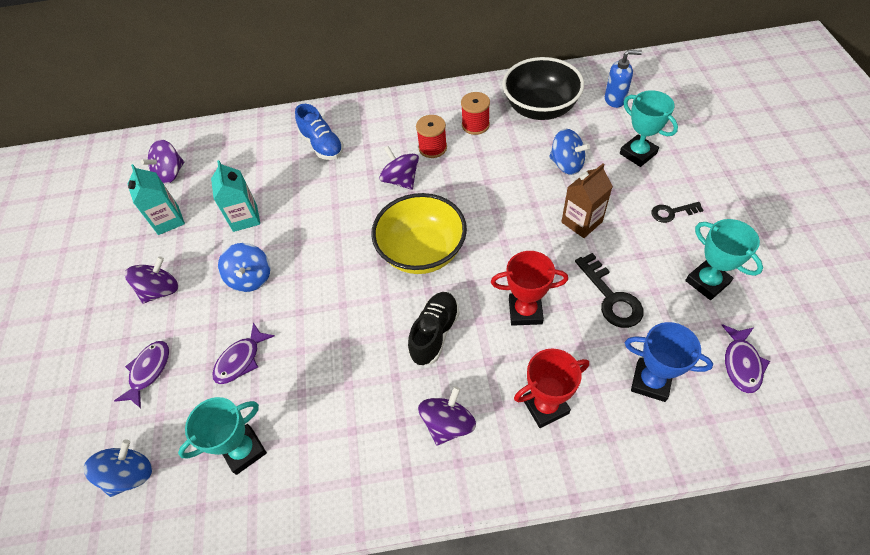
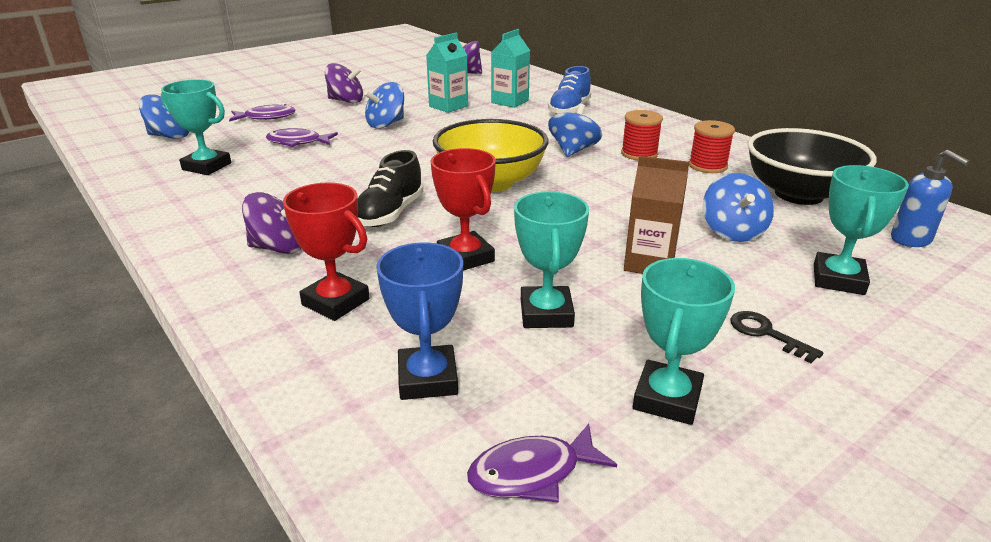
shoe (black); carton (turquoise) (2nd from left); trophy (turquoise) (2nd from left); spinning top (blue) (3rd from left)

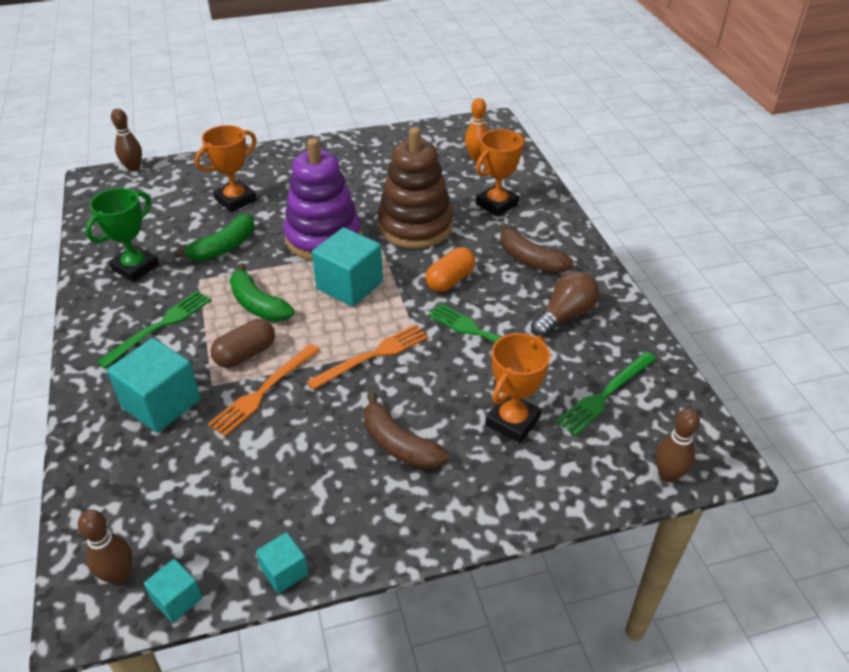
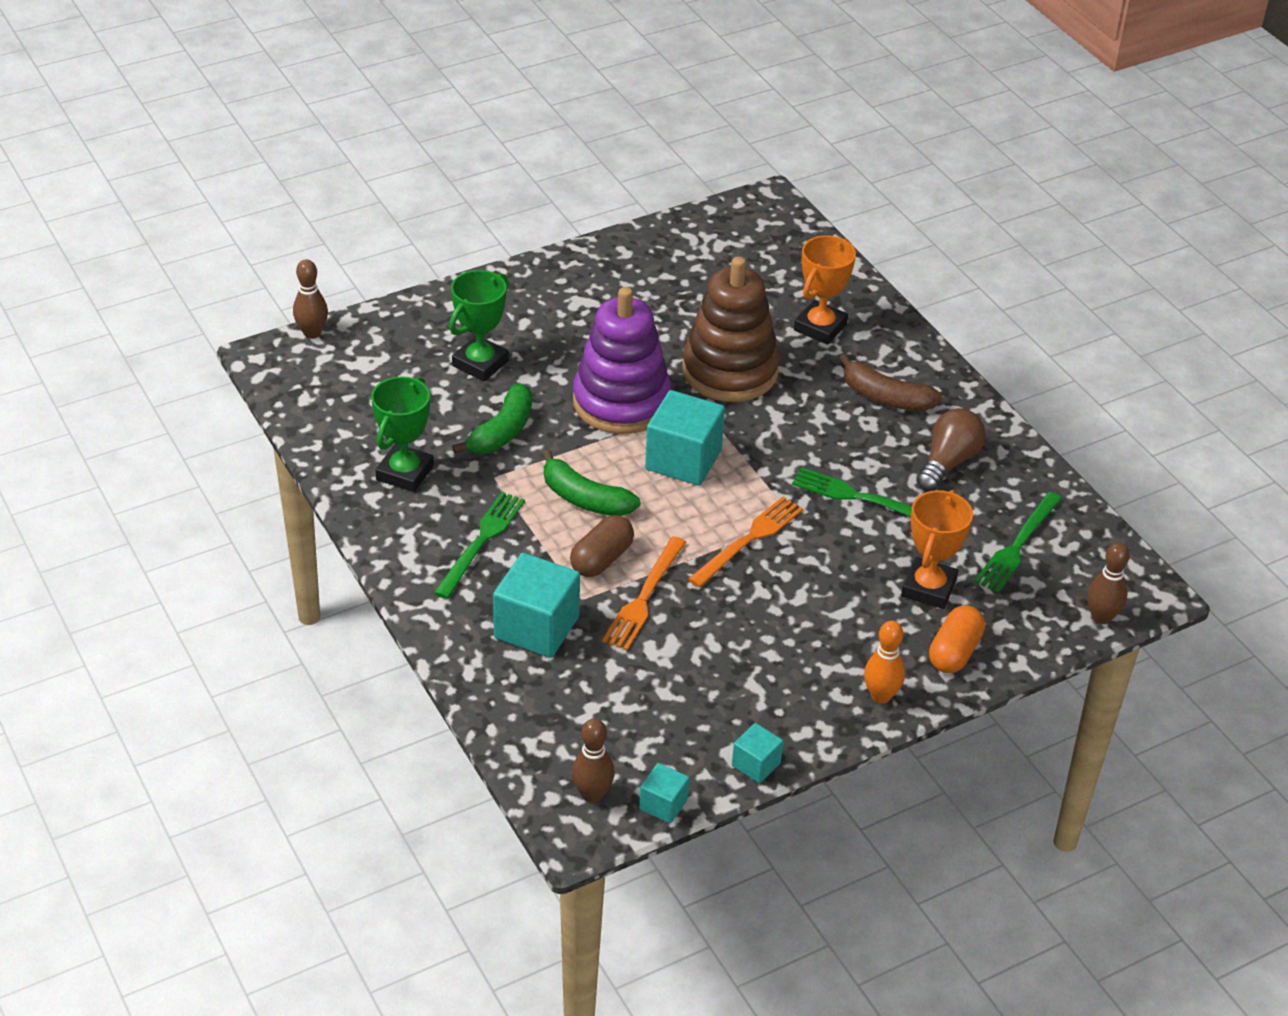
trophy (green) (2nd from left); bowling pin (orange); capsule (orange); banana (brown) (1st from left in the first image)

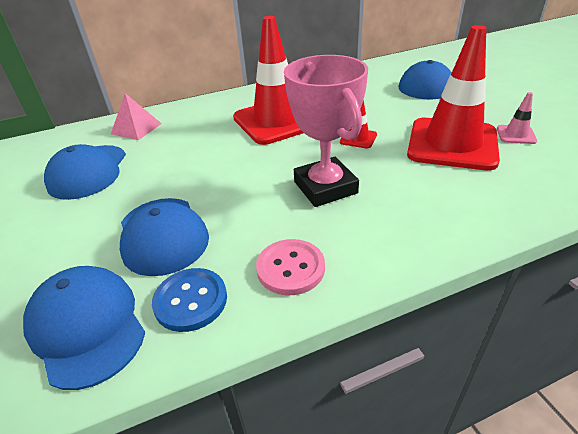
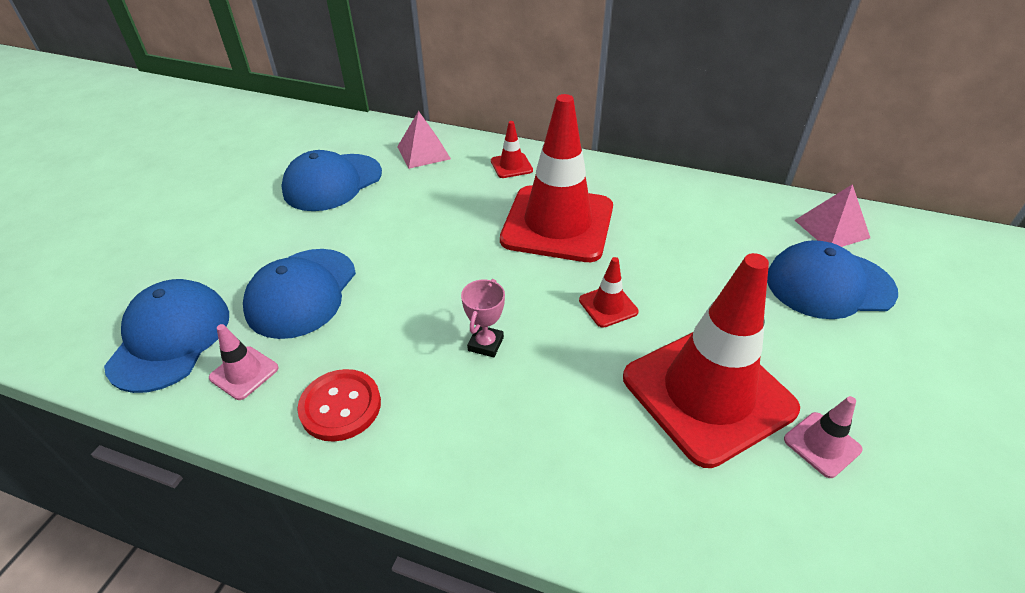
traffic cone (pink) (1st from left); button (red); trophy (pink); traffic cone (red) (1st from left); pyramid (pink) (2nd from left)

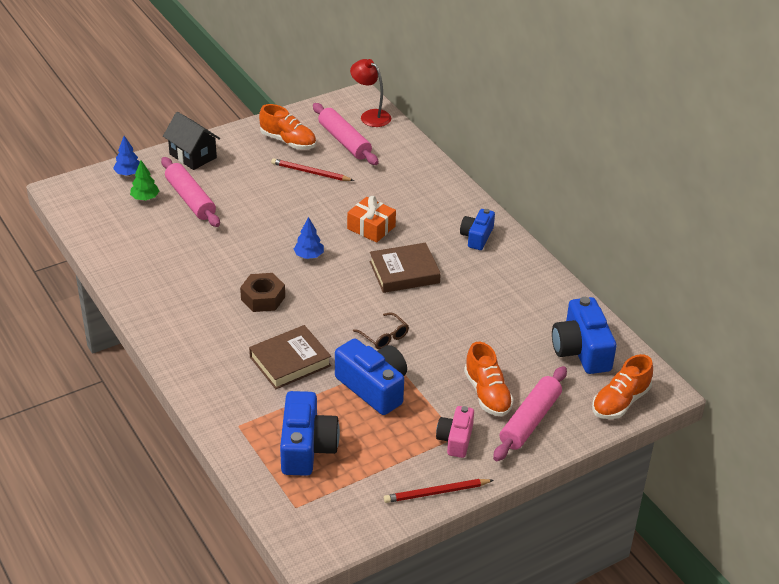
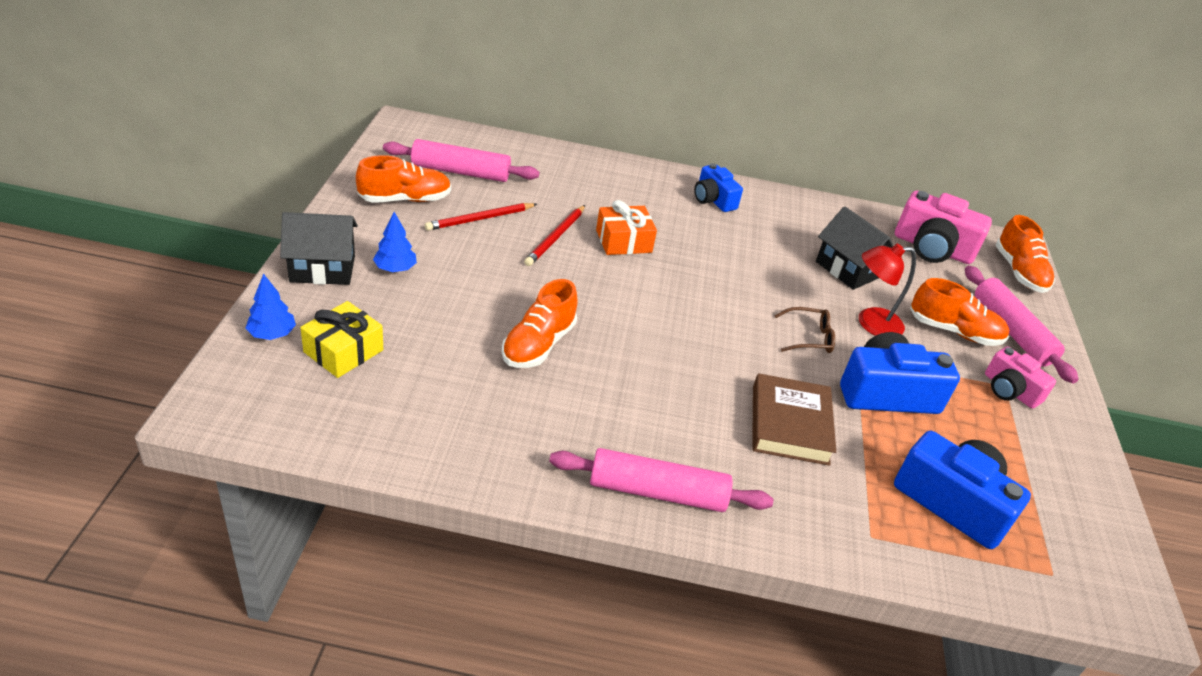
gift (yellow); tree (blue) (2nd from left); shoe (orange) (2nd from left); pencil (red) (2nd from left); rolling pin (pink) (2nd from left); house (black) (2nd from left); lamp (red); camera (pink) (1st from left); nut (brown); book (brown) (2nd from left in the first image)

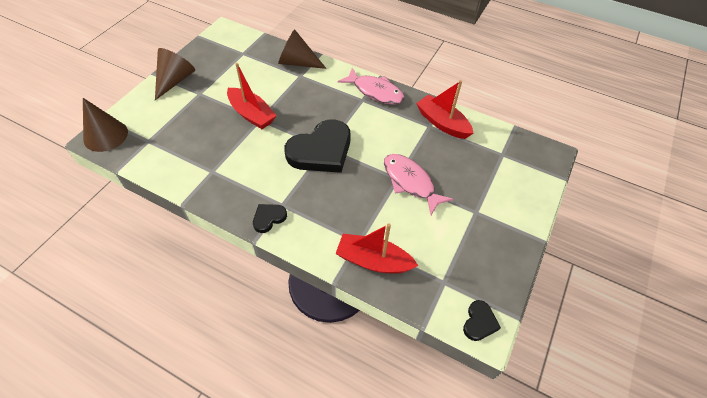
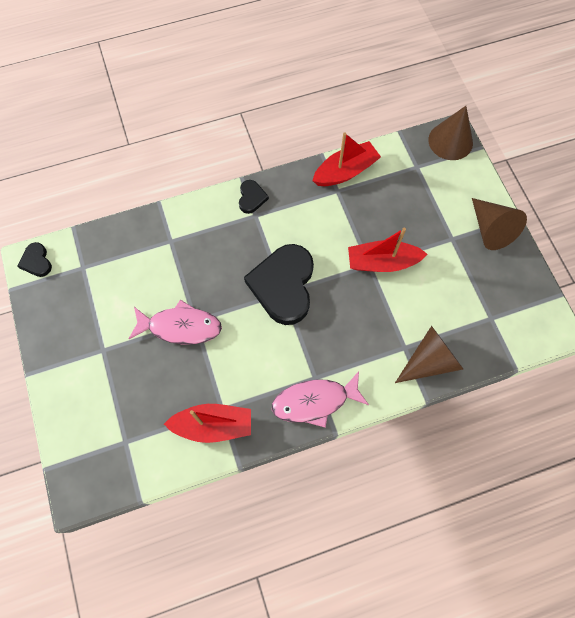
boat (red) (2nd from left)

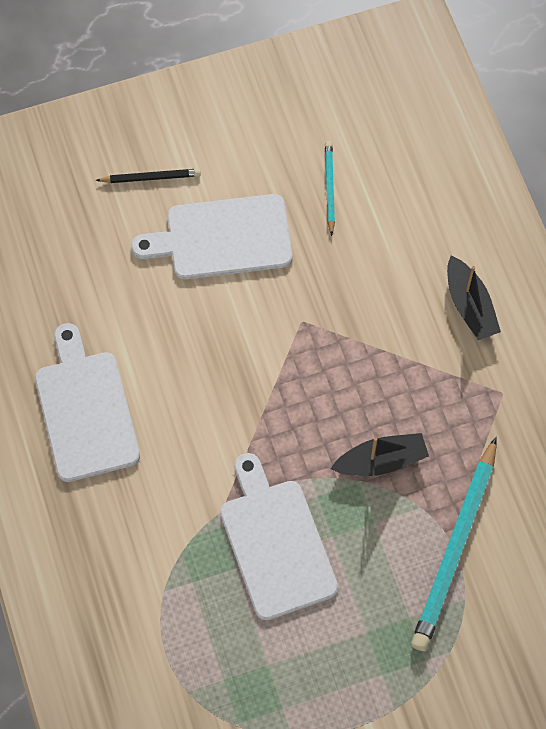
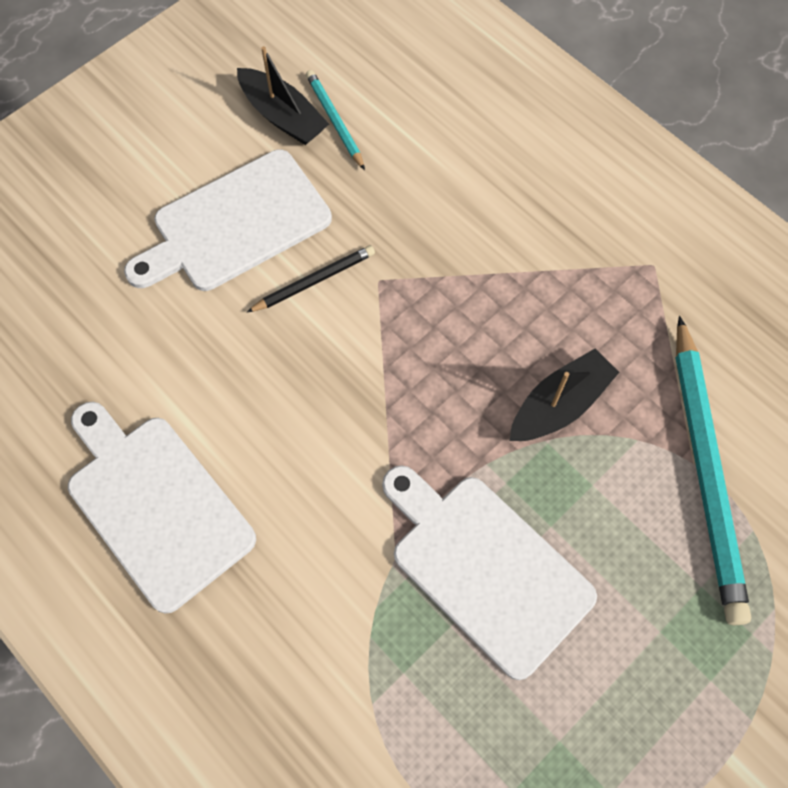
boat (black) (1st from left); pencil (black)

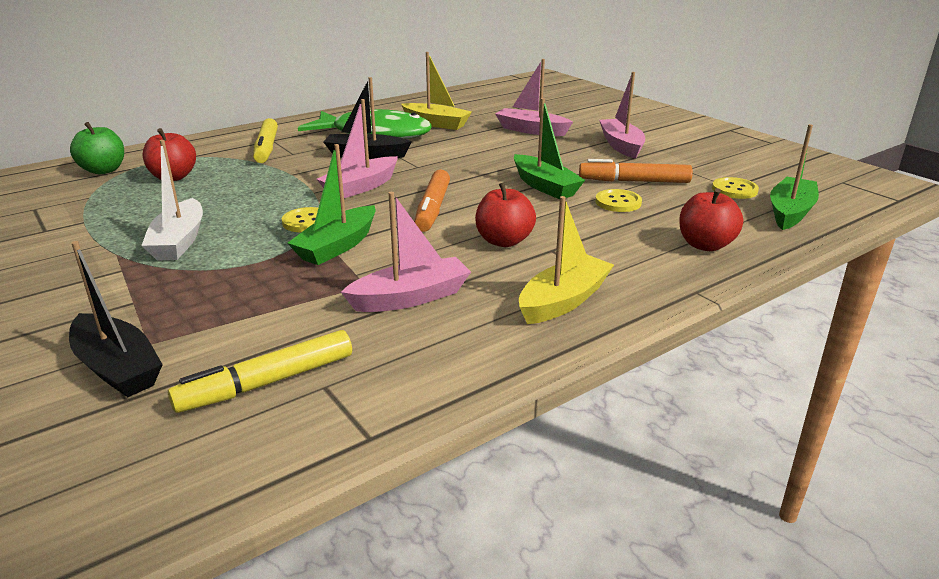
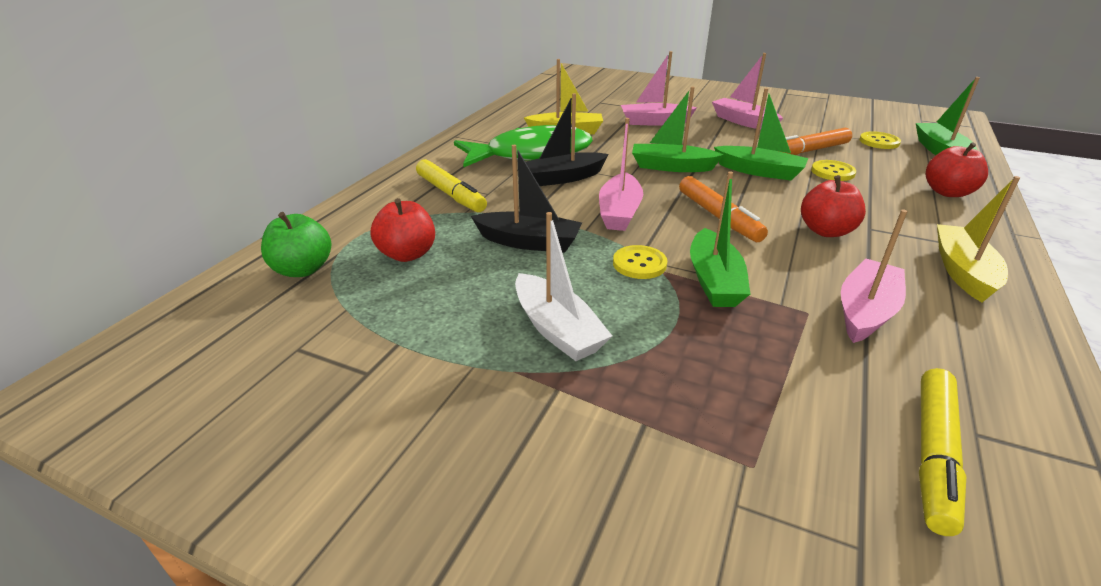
boat (black) (1st from left); boat (green) (1st from left)

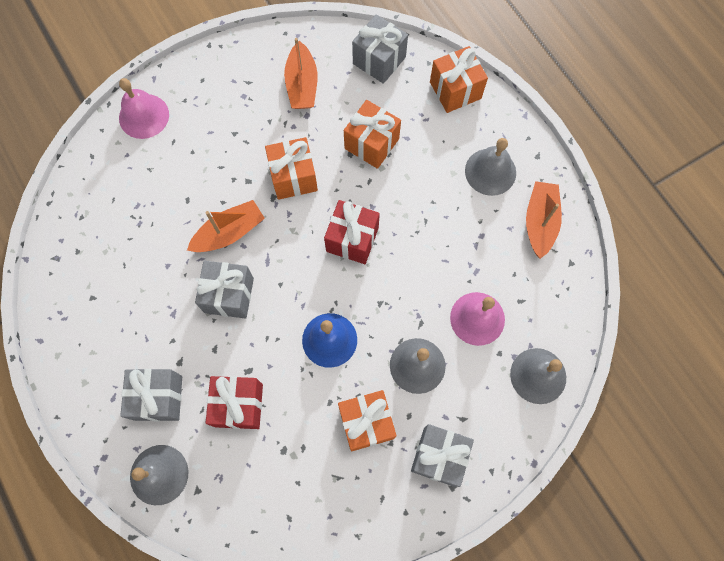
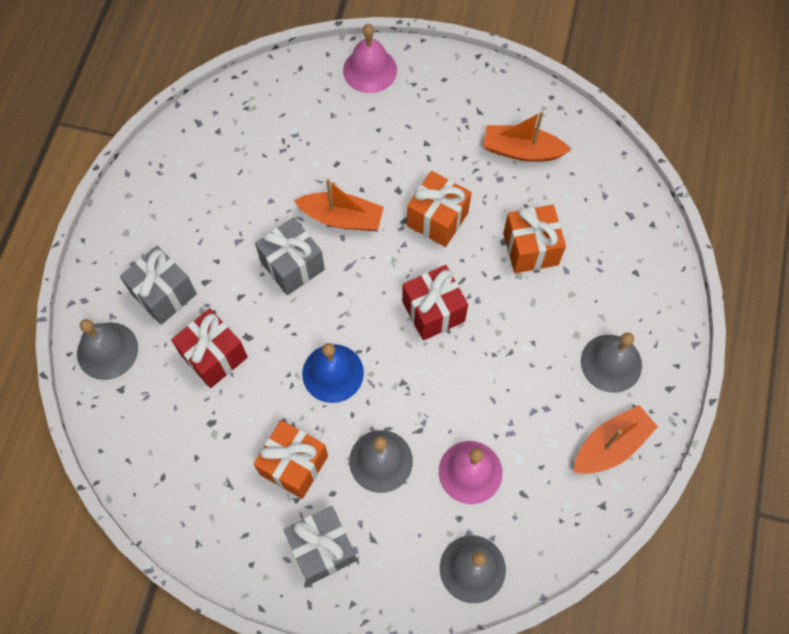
boat (orange) (2nd from left); gift (grey) (3rd from left in the first image); gift (orange) (4th from left in the first image)

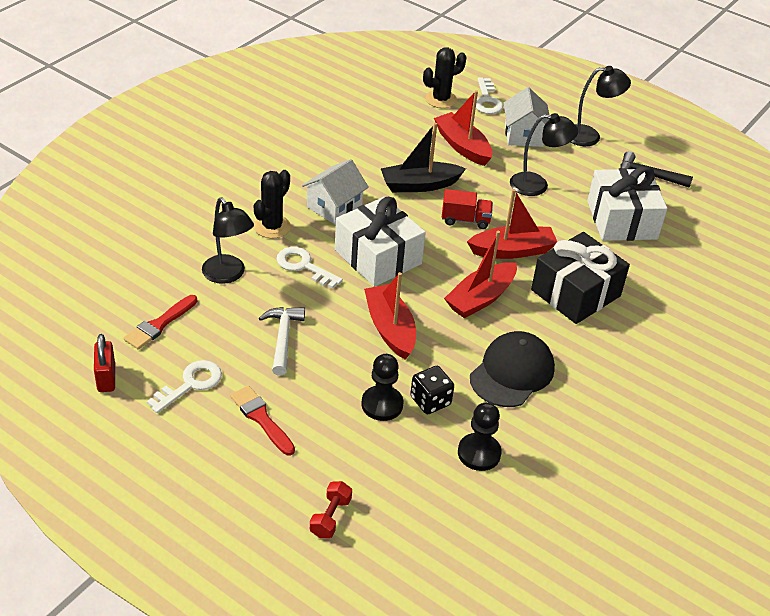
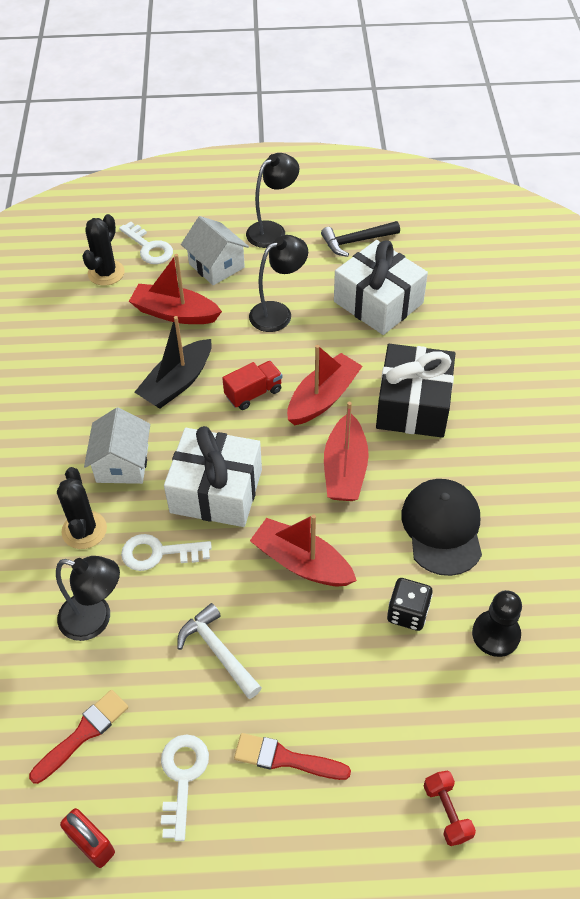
brush (red) (1st from left); pawn (black) (1st from left in the first image)

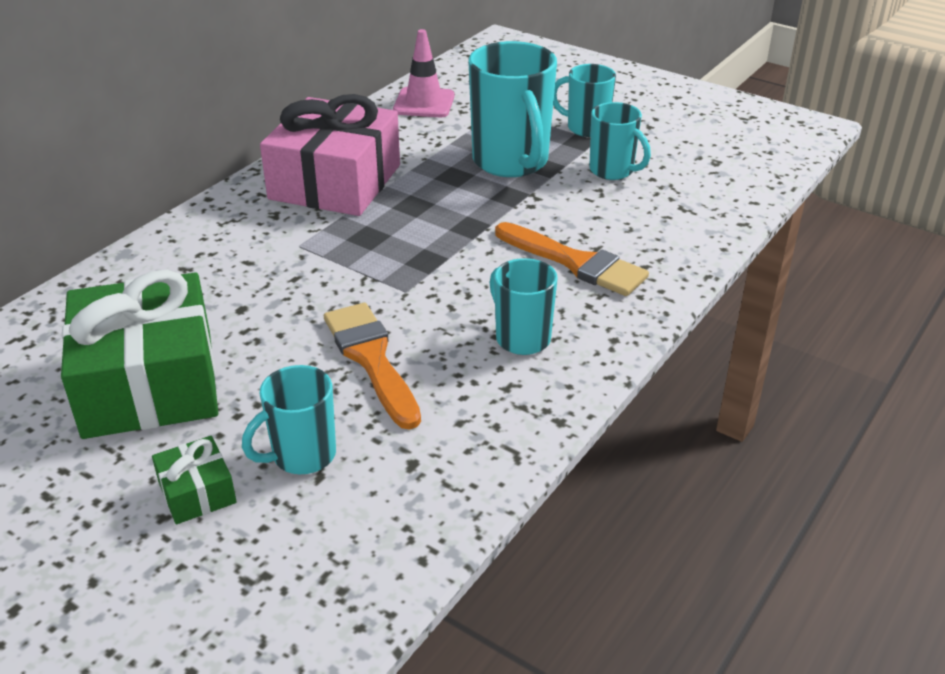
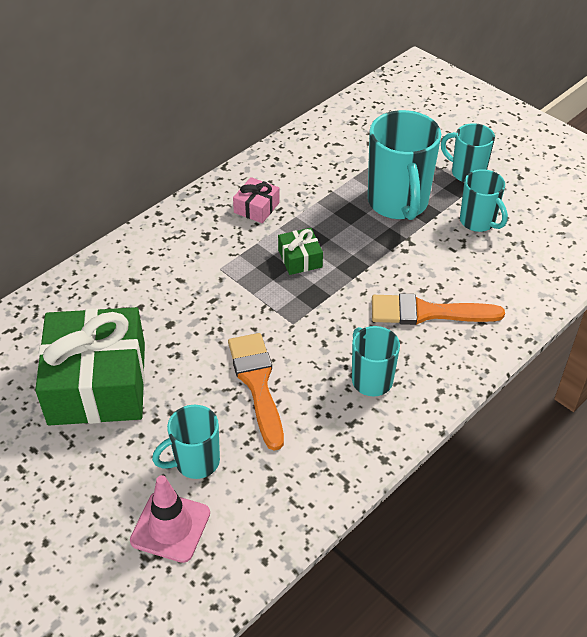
traffic cone (pink); gift (pink); gift (green) (2nd from left); brush (orange) (2nd from left)

